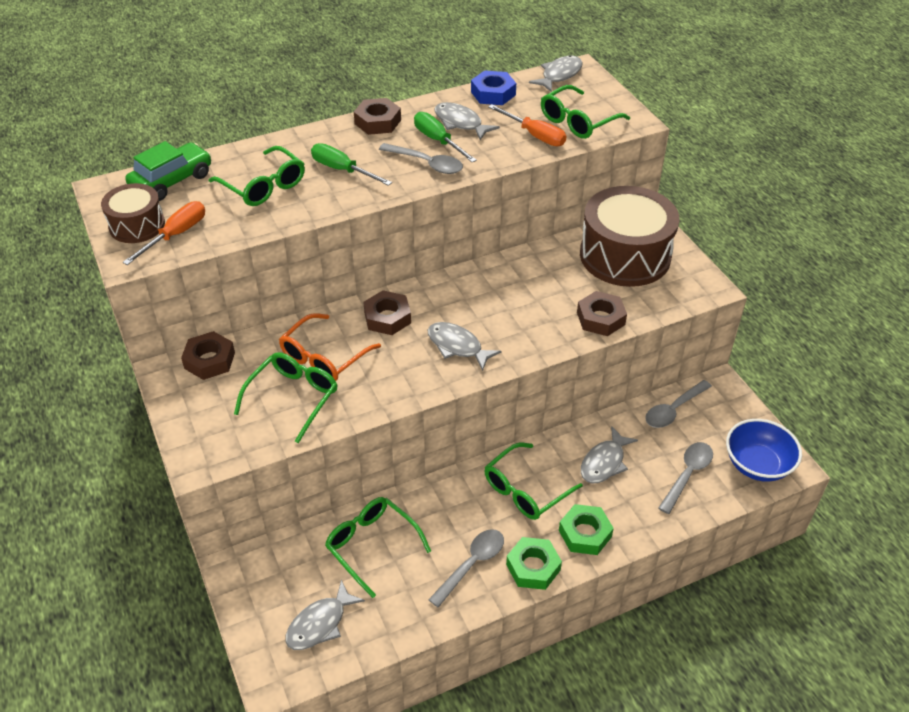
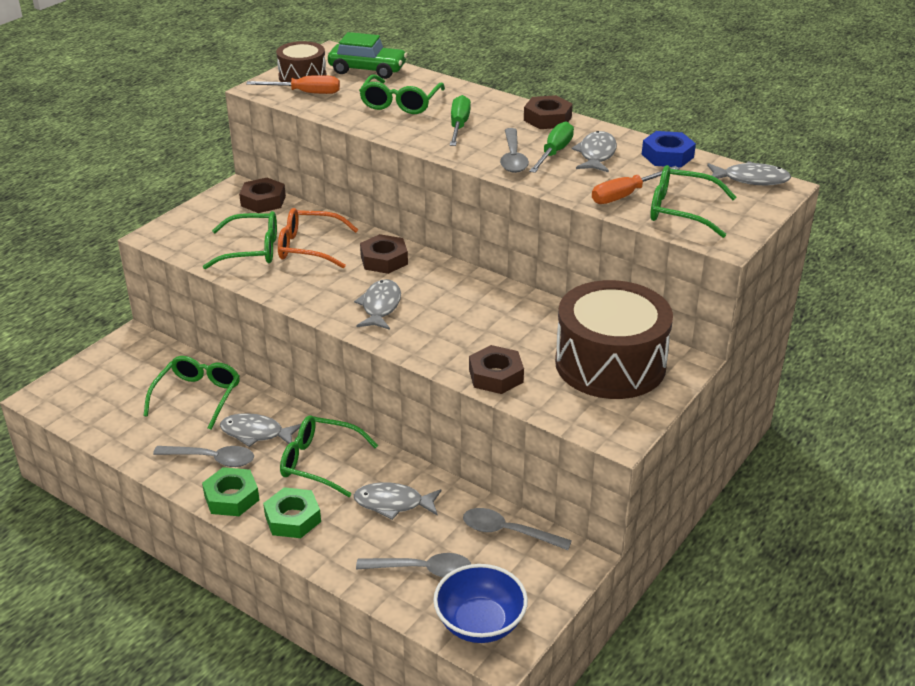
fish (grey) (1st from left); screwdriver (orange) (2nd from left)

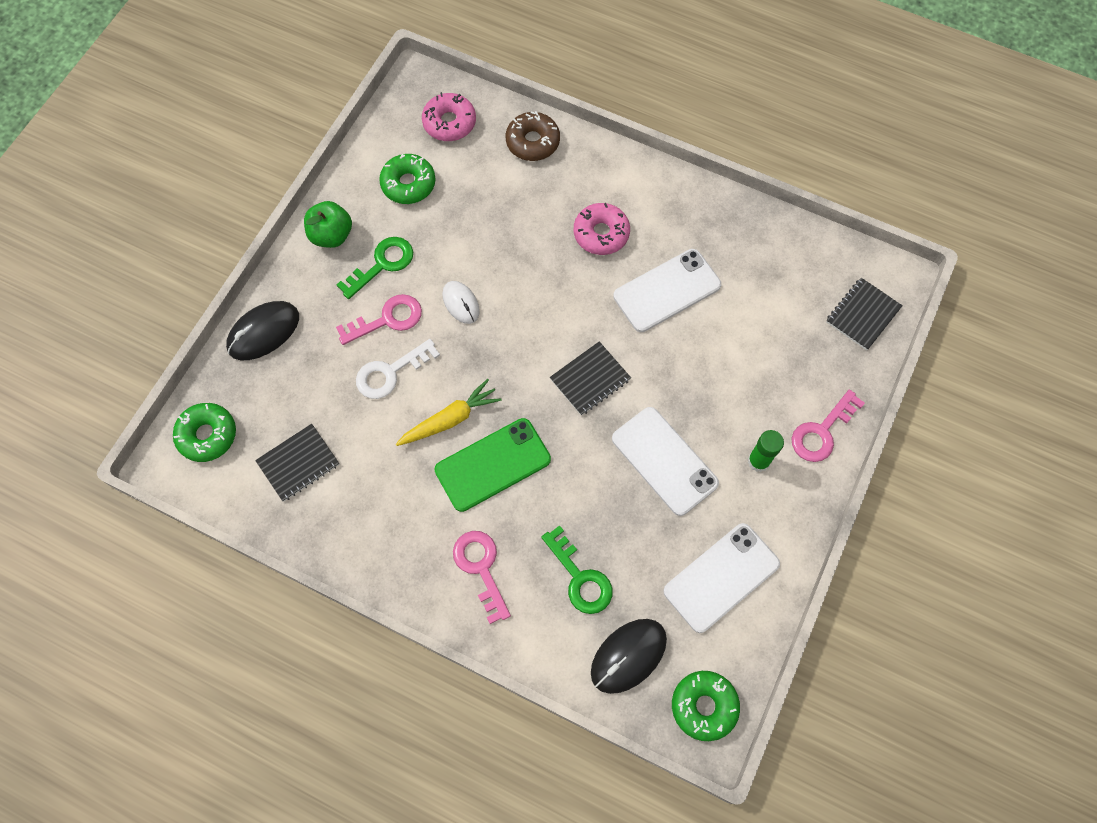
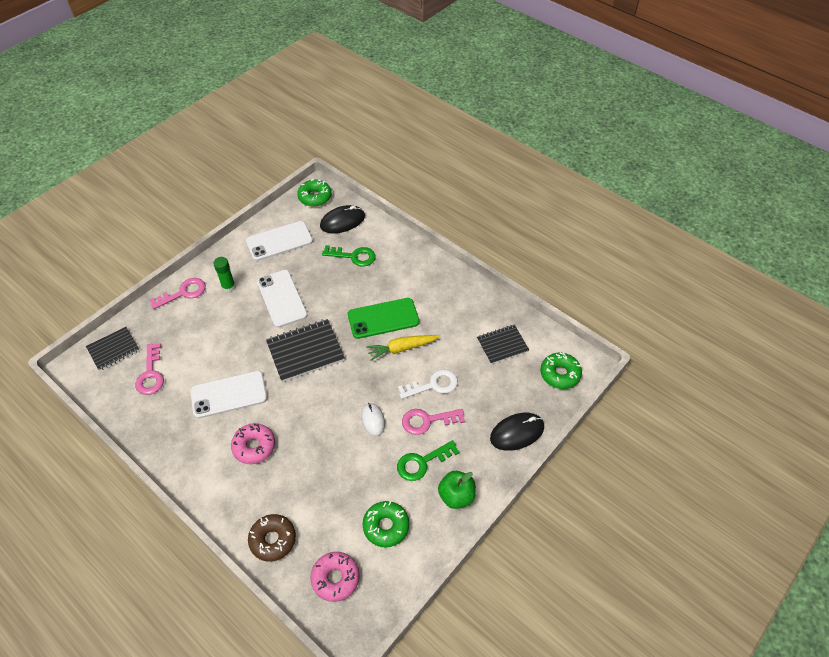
key (pink) (1st from left); notebook (black) (2nd from left); key (green) (1st from left)

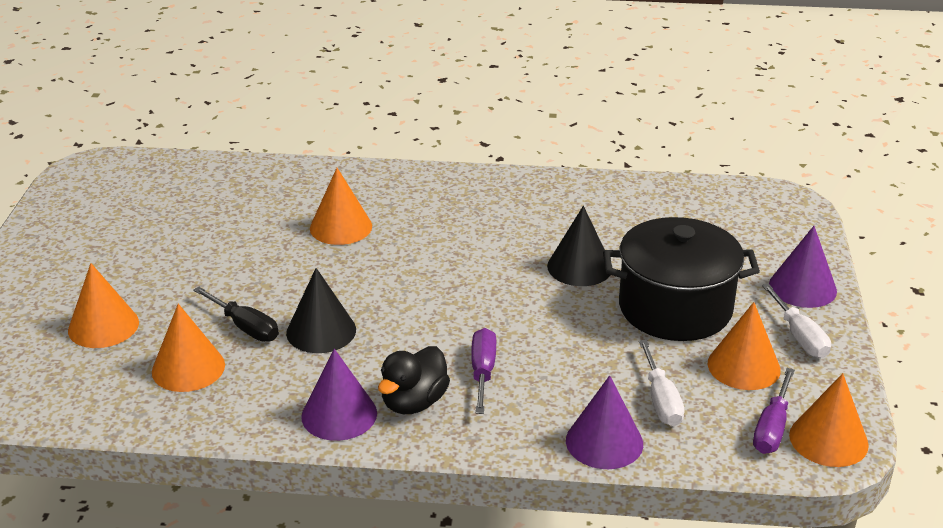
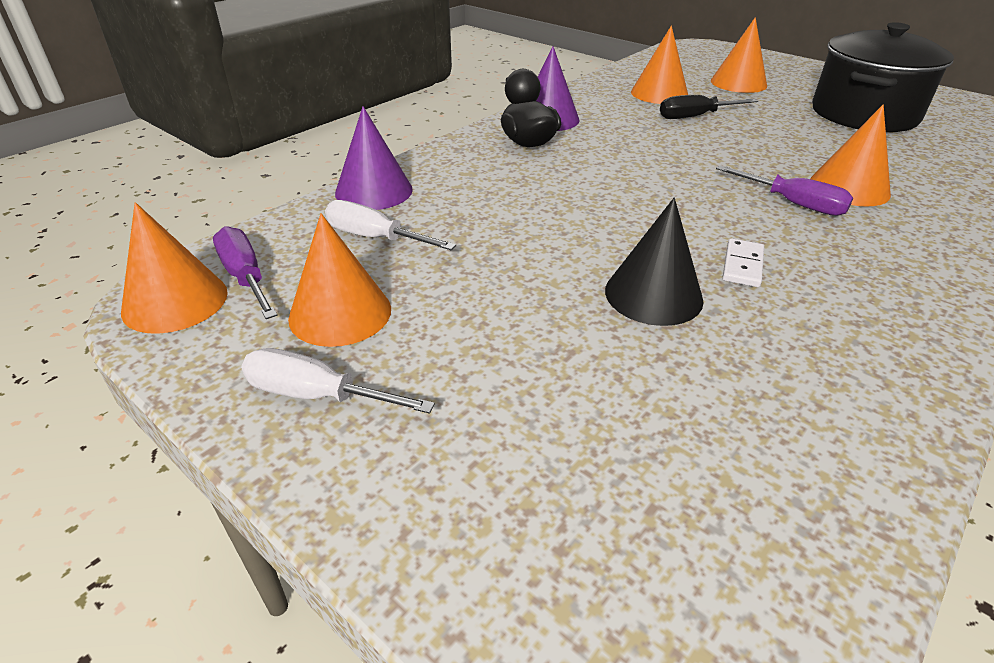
screwdriver (purple) (2nd from left); domino (white); pot (black); cone (black) (1st from left in the first image); cone (purple) (3rd from left in the first image)

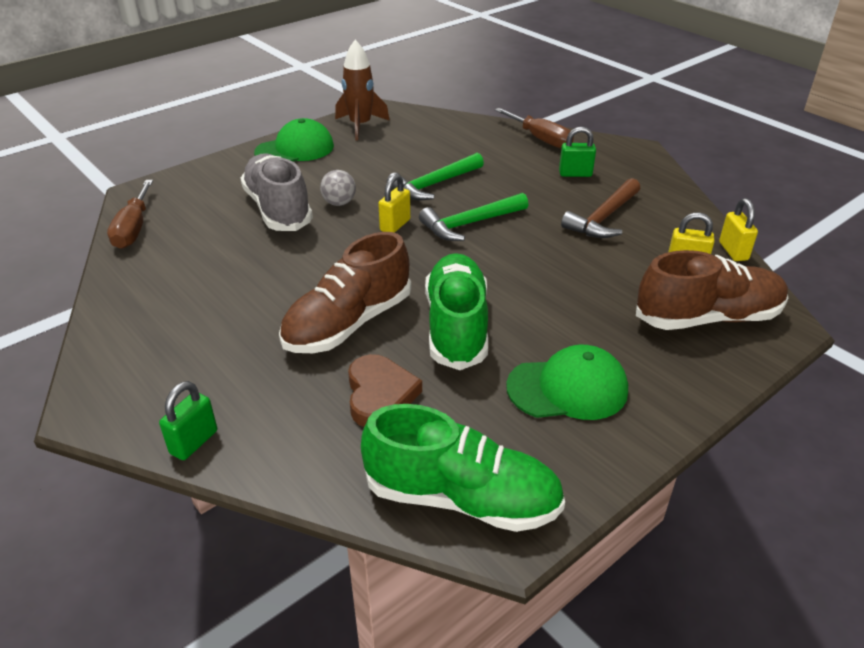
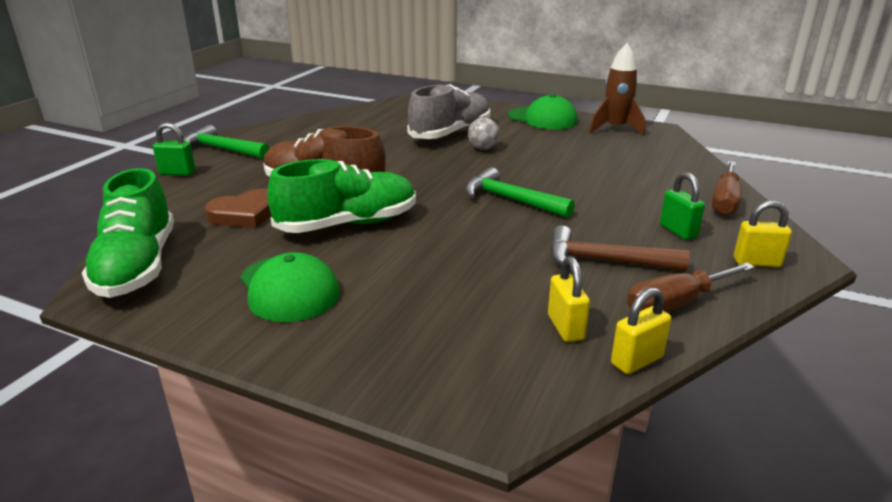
hammer (green) (1st from left); screwdriver (brown) (1st from left); padlock (yellow) (3rd from left); shoe (brown) (2nd from left in the first image)

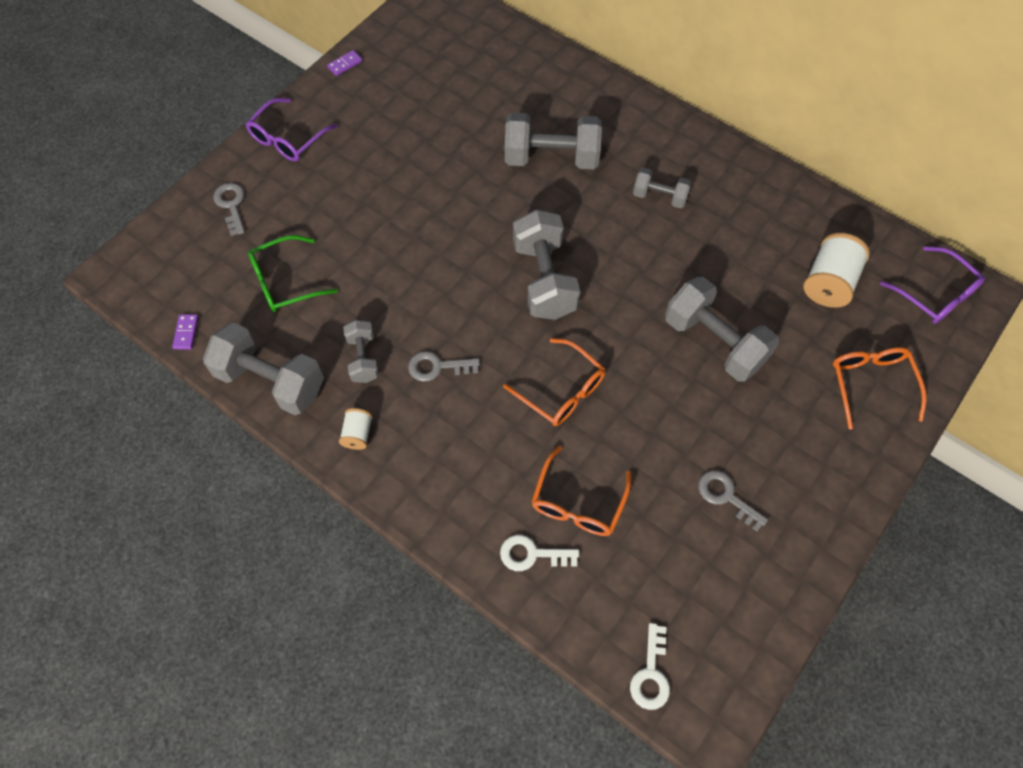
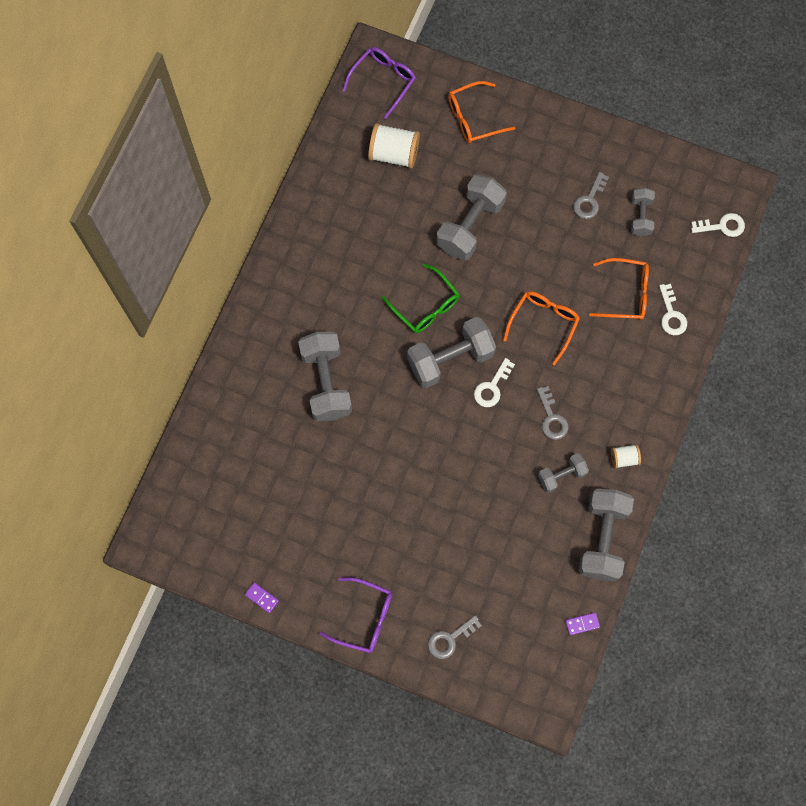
glasses (green); key (white) (1st from left); dumbbell (grey) (6th from left)

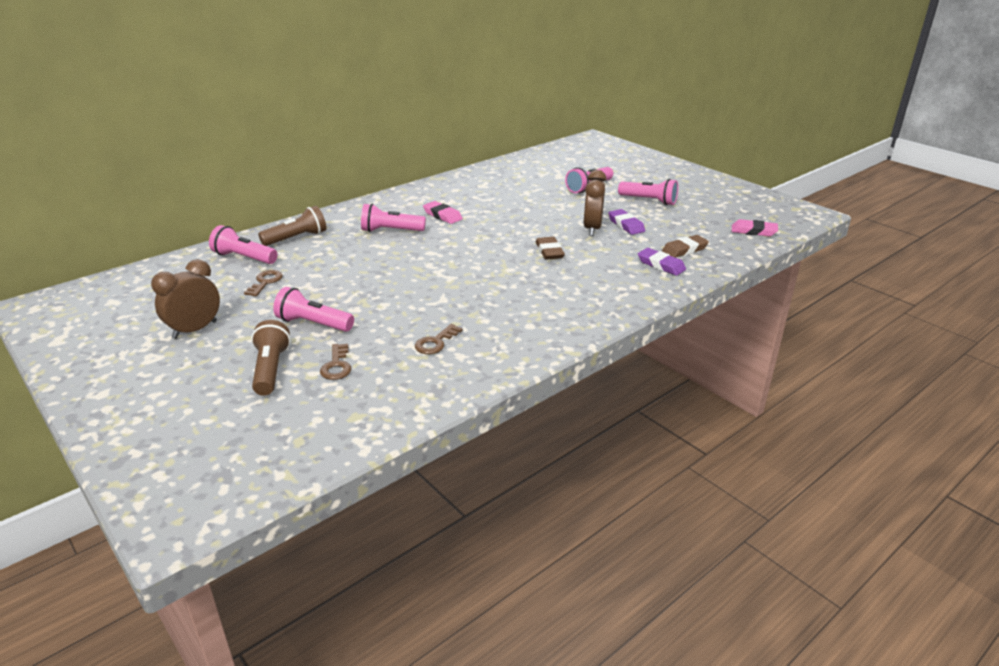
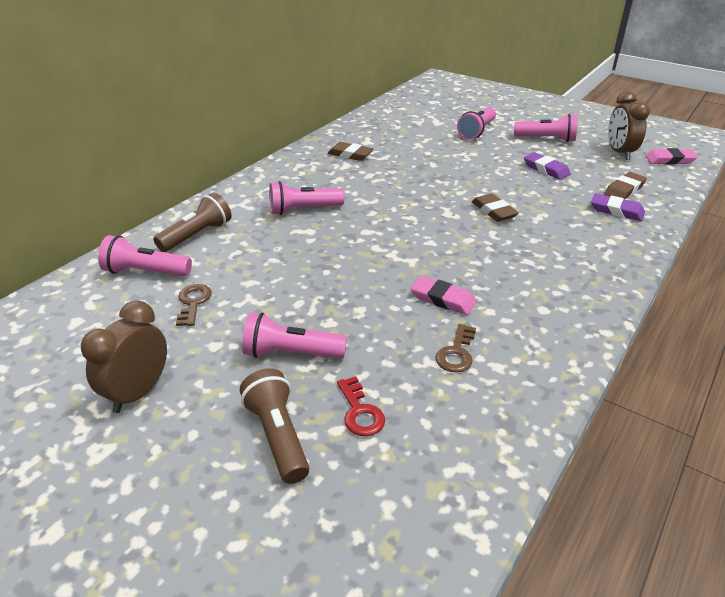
eraser (brown) (1st from left); key (red); eraser (pink) (1st from left); clock (brown) (2nd from left)

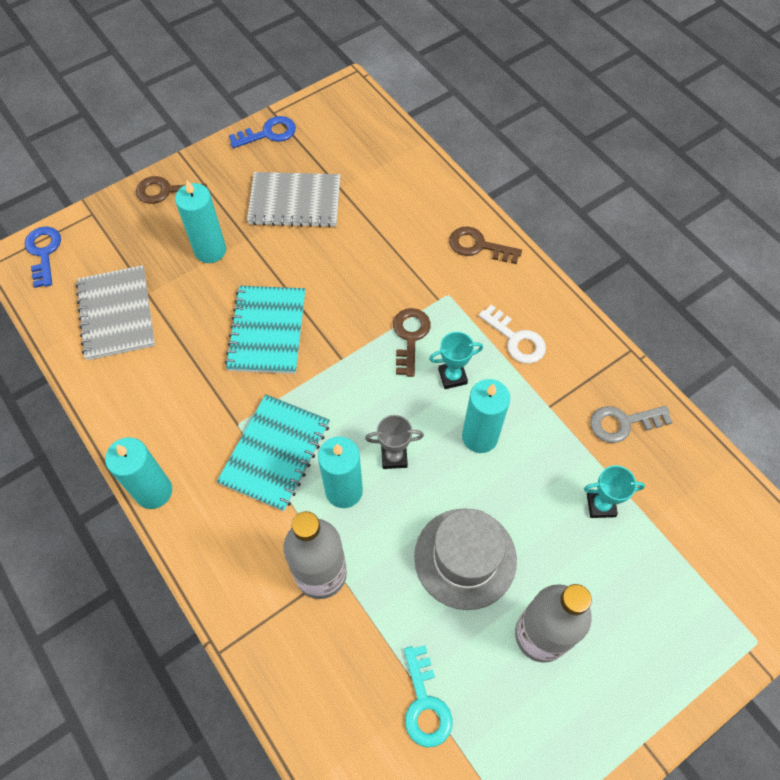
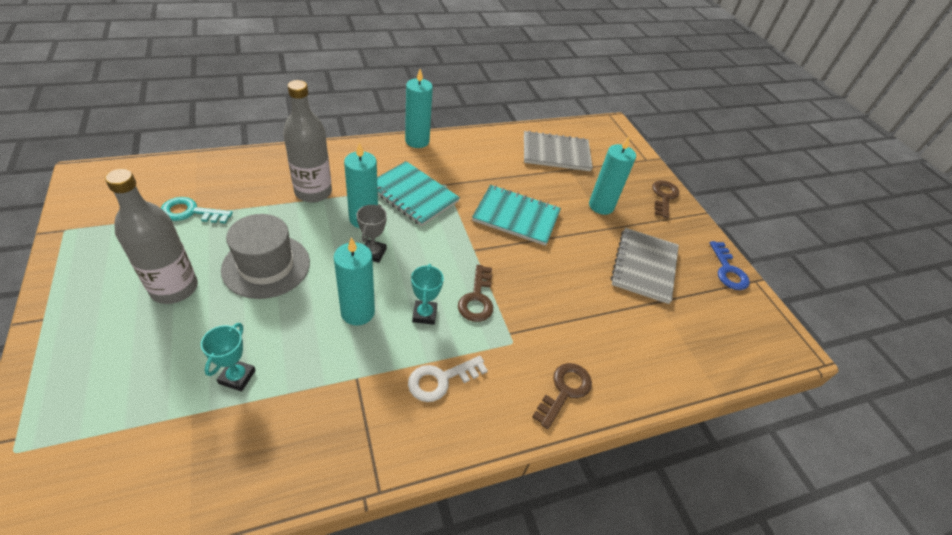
key (brown) (1st from left); key (blue) (1st from left in the first image); key (grey)

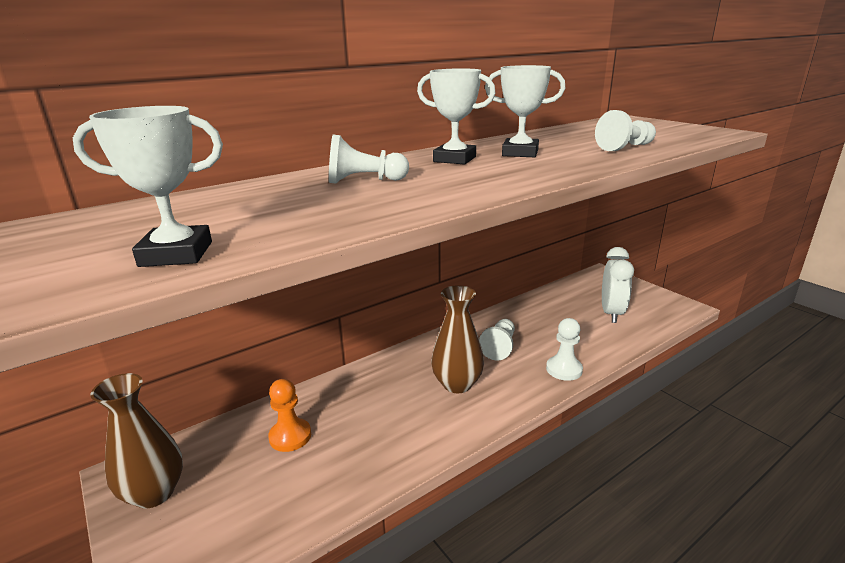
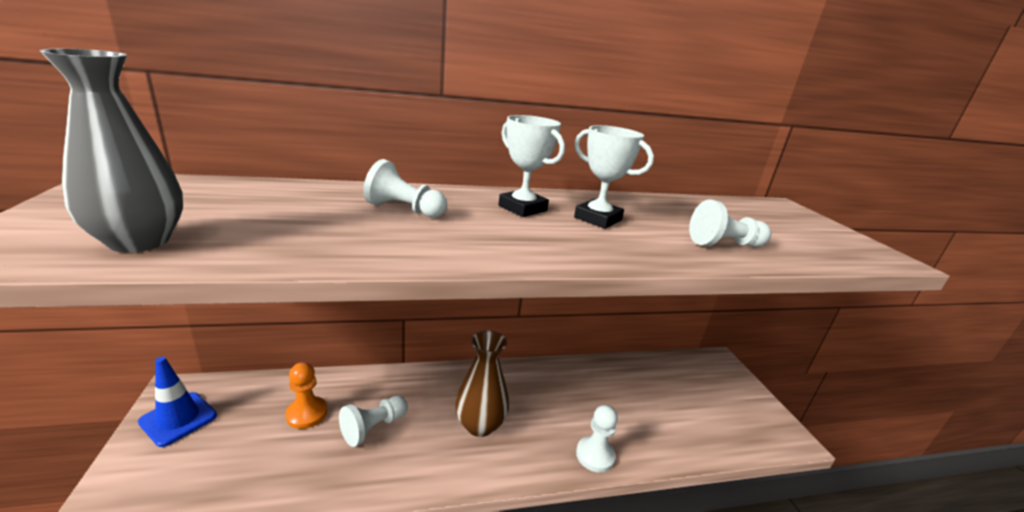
vase (grey); traffic cone (blue); pawn (white) (1st from left); clock (white)

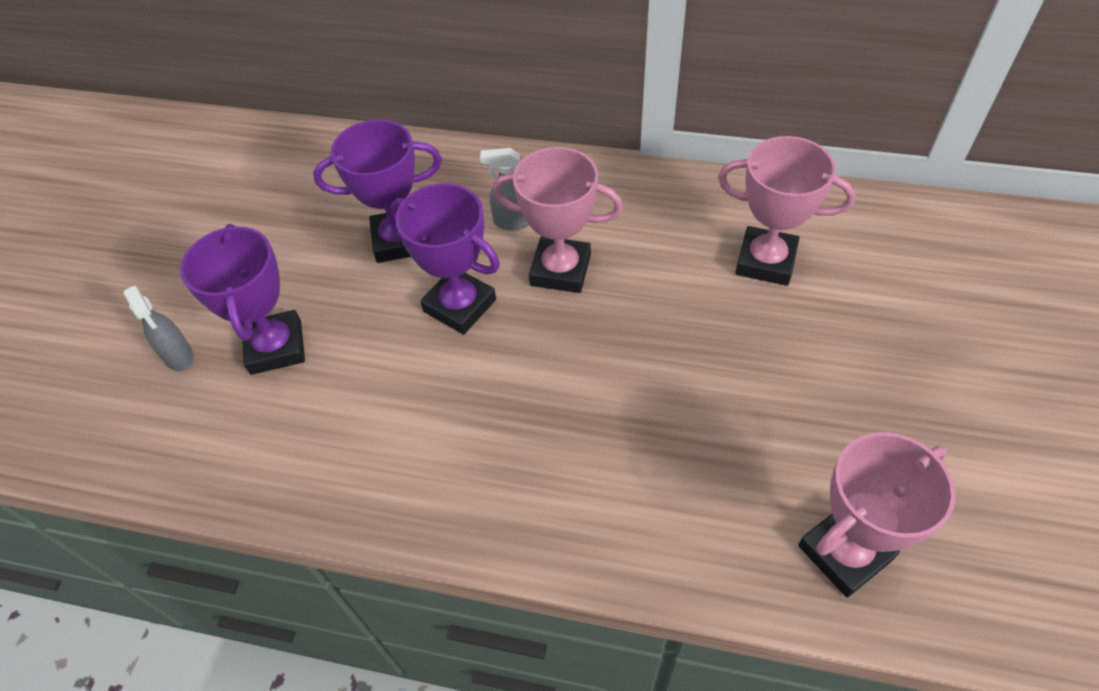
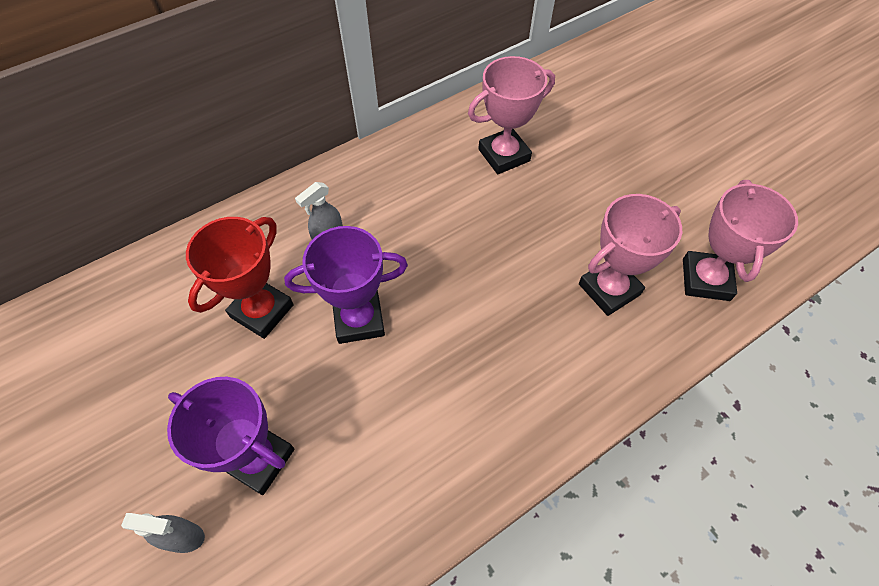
trophy (red); trophy (pink) (2nd from left)

